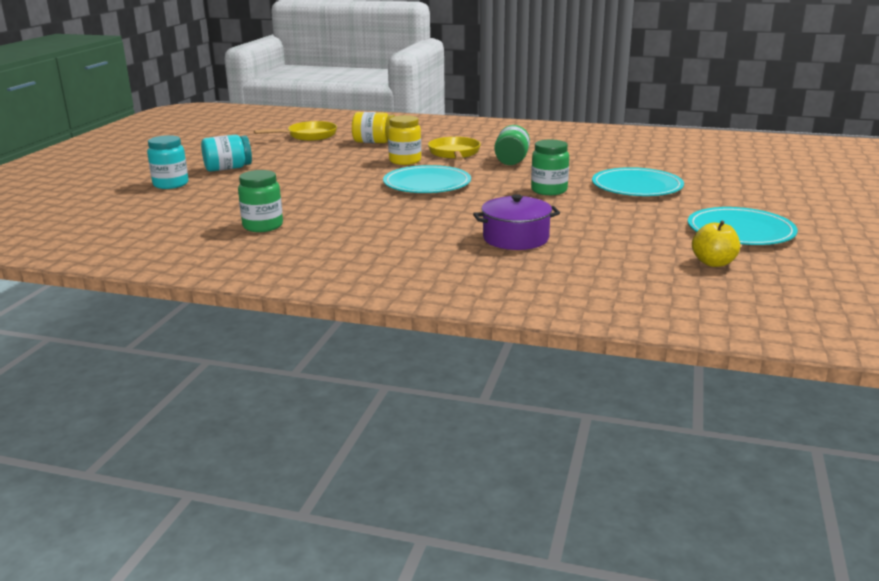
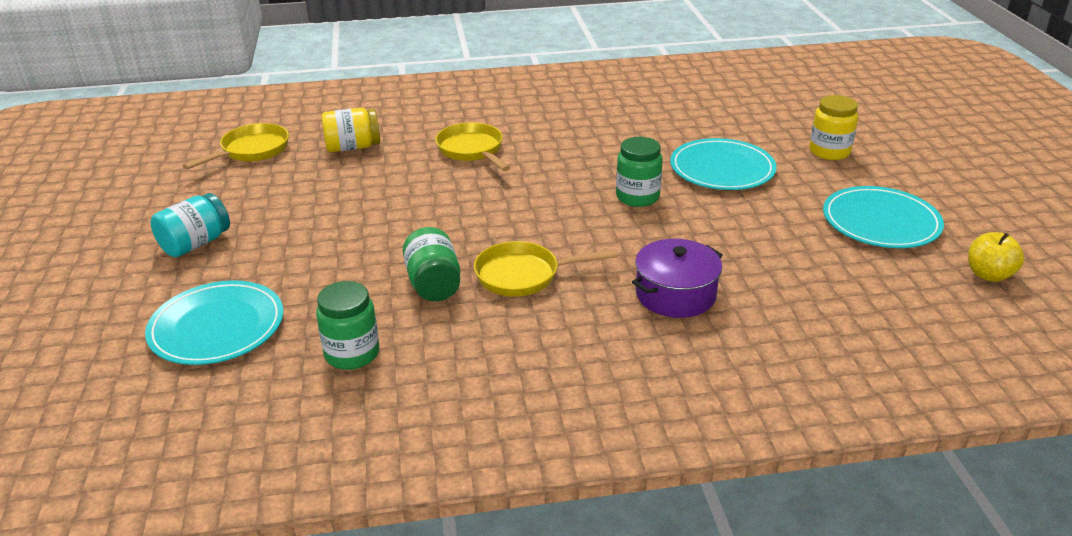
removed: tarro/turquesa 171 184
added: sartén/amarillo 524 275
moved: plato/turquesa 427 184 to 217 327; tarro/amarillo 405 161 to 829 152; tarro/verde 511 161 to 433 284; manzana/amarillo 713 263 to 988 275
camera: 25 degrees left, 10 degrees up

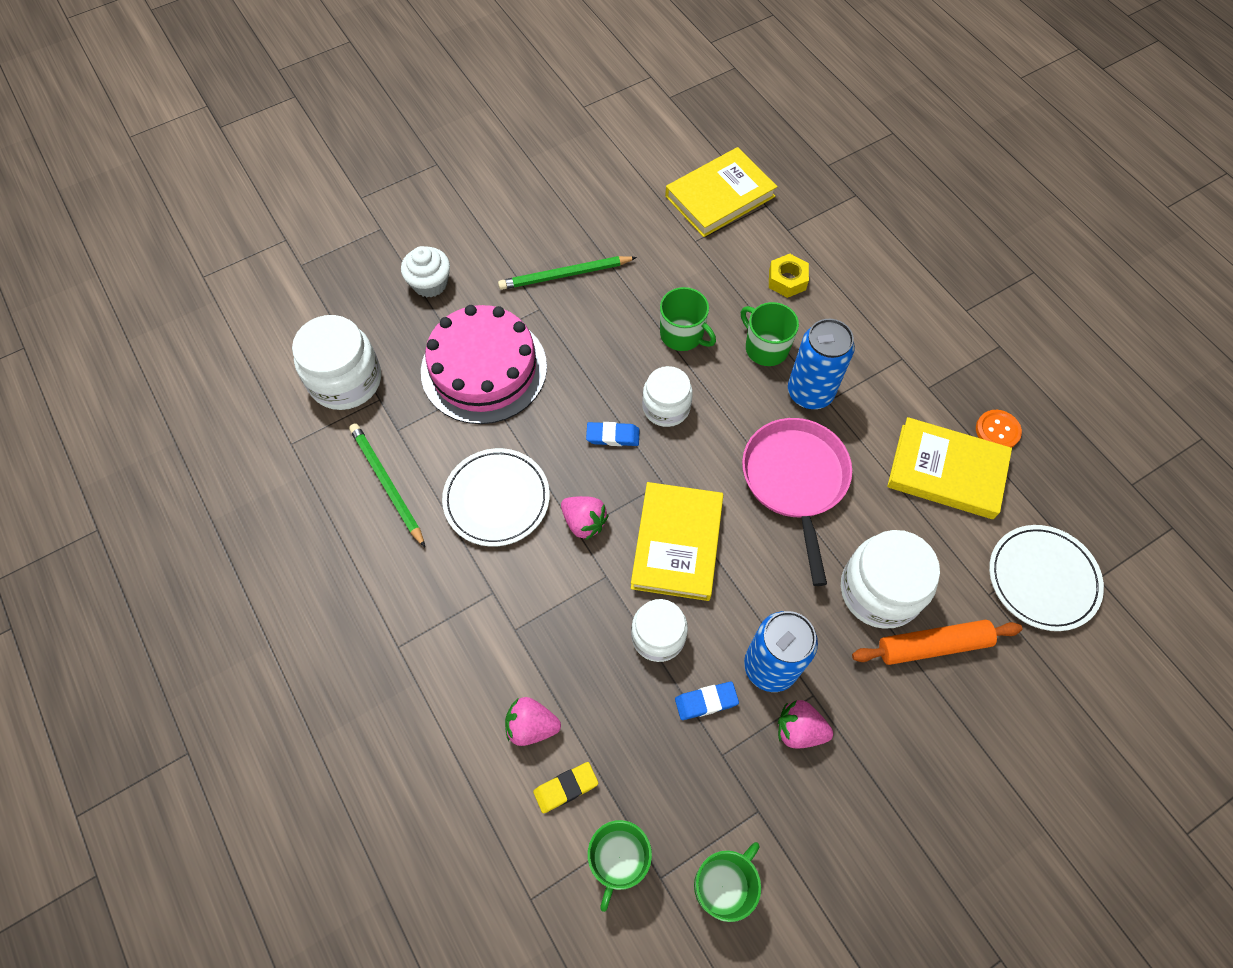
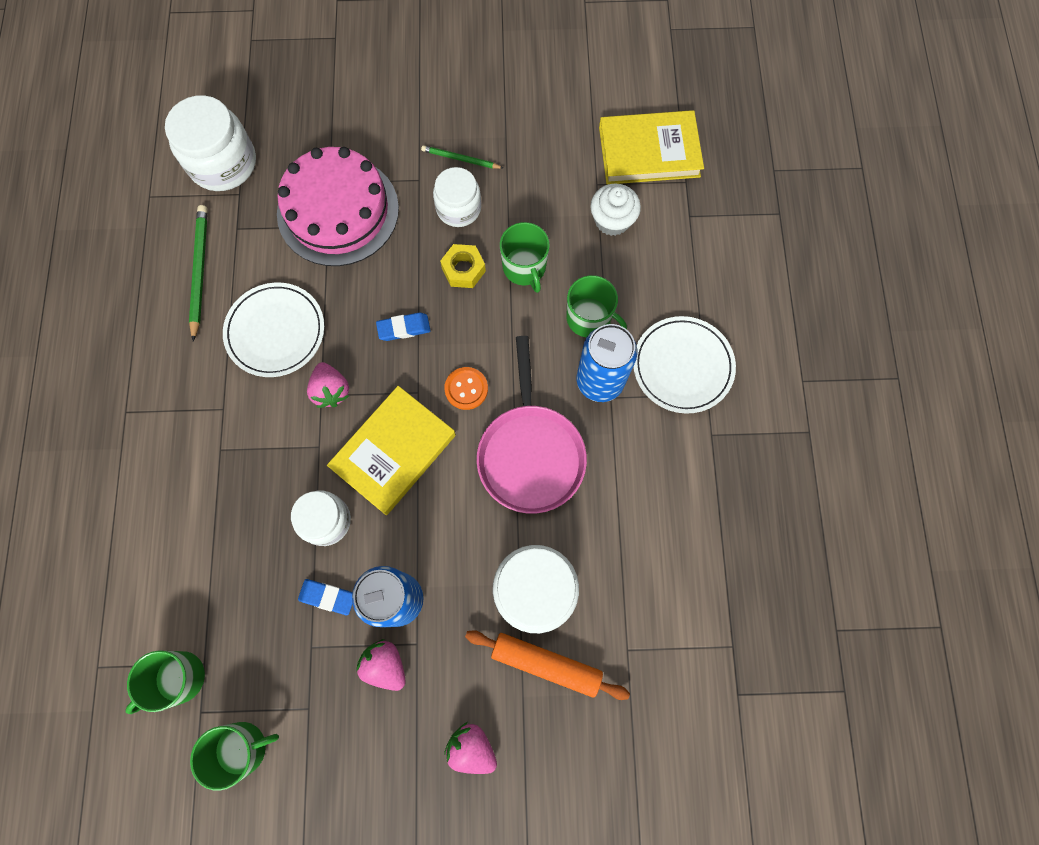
removed: goma de borrar/amarillo 566 788; libro/amarillo 946 471
moved: magdalena/blanco 430 283 to 612 220; fresa/rosa 531 726 to 471 747; tarro/blanco 666 407 to 458 208; tuerca/amarillo 787 280 to 463 269; botón/naranja 997 431 to 466 389; plato/blanco 1042 579 to 682 366
turned: goma de borrar/azul 613 436 = 404 328 45 degrees counterclockwise; taza/verde 765 348 = 589 318 135 degrees clockwise; sartén/rosa 795 481 = 530 453 150 degrees clockwise
resized: lápiz/verde 565 275 = 460 159 x0.61
camera: 30 degrees right, 10 degrees up

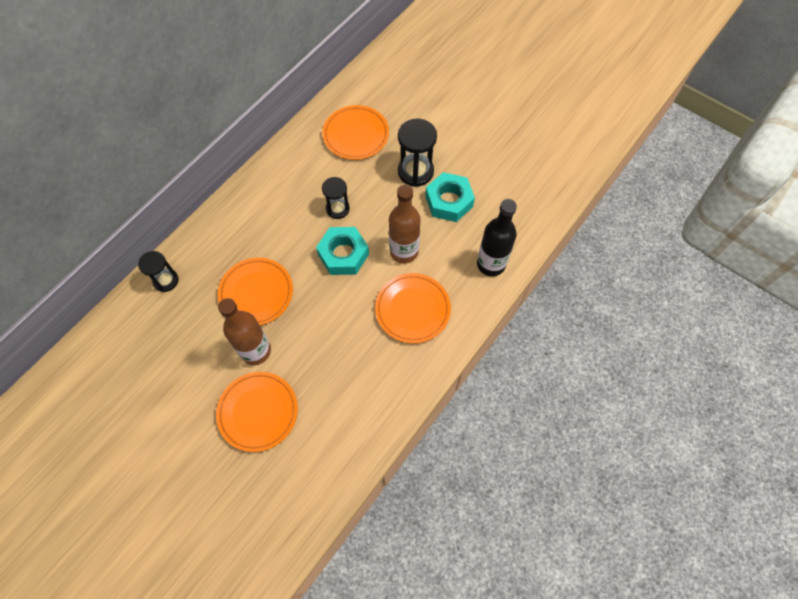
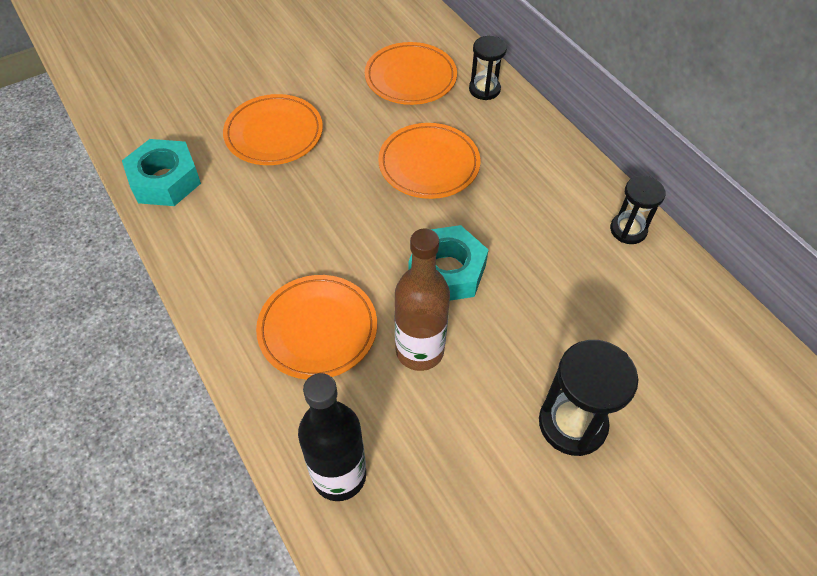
removed: botella/marrón 256 351
moved: plato/naranja 356 135 to 410 77; reloj de arena/negro 337 209 to 628 230; tuerca/turquesa 449 201 to 165 180
camera: 110 degrees right, 10 degrees down

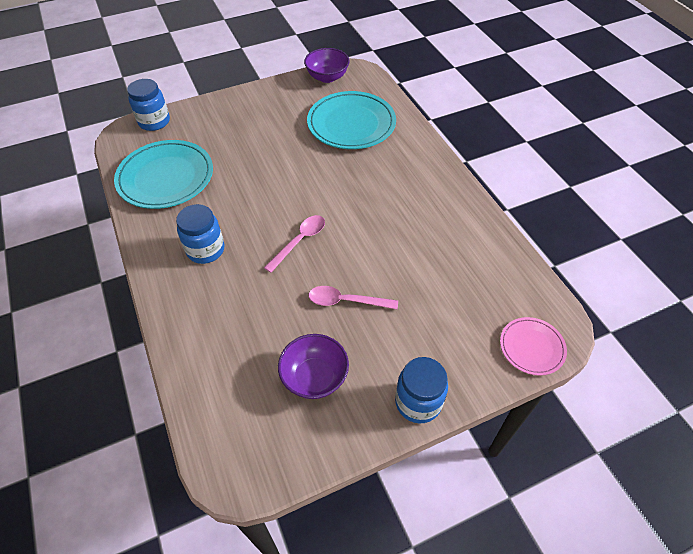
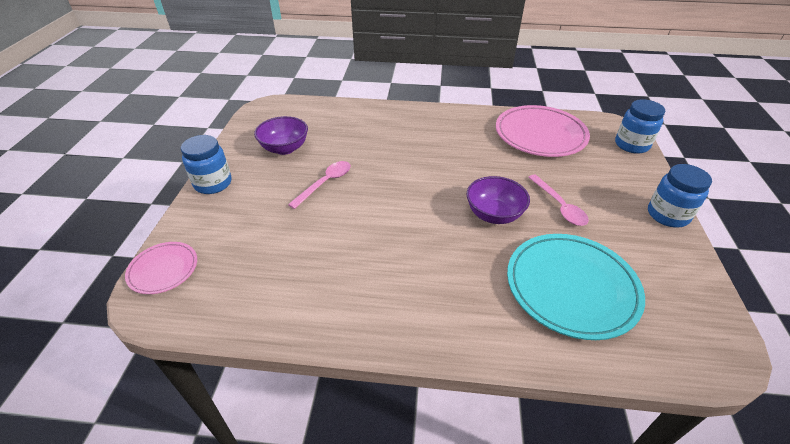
moved: tarro/azul 205 250 to 667 215; cuchara/rosa 299 241 to 559 206; cuenco/morado 327 77 to 494 214
recoloured: plato/turquesa 166 178 to plato/rosa 540 135
camera: 120 degrees right, 10 degrees down

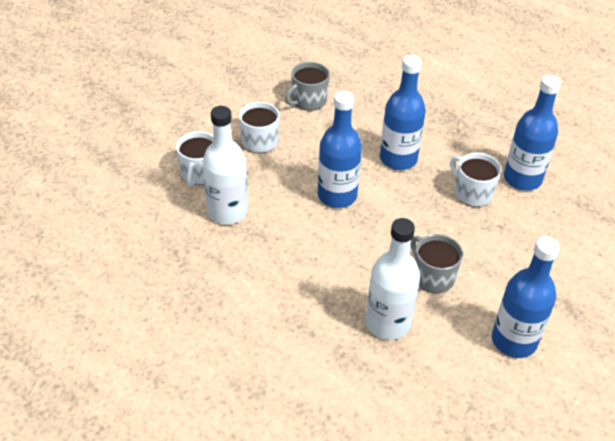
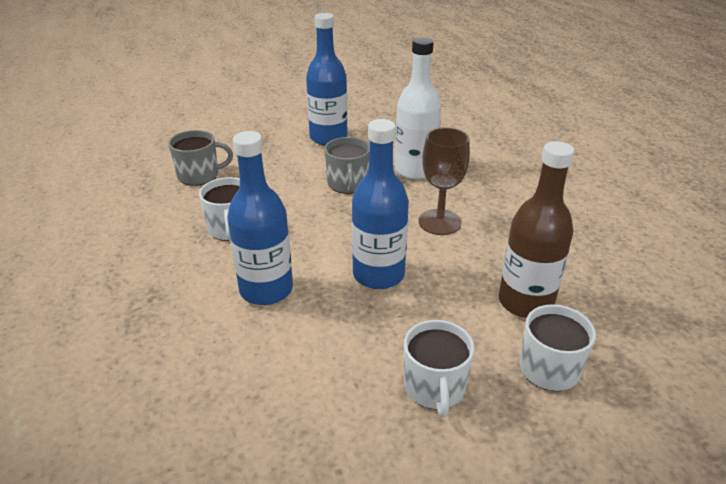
removed: botella/azul 522 179
added: copa/marrón 439 222
moved: taza/gris 308 100 to 199 175
recoloured: botella/blanco 227 211 to botella/marrón 525 302
camera: 150 degrees left, 10 degrees down

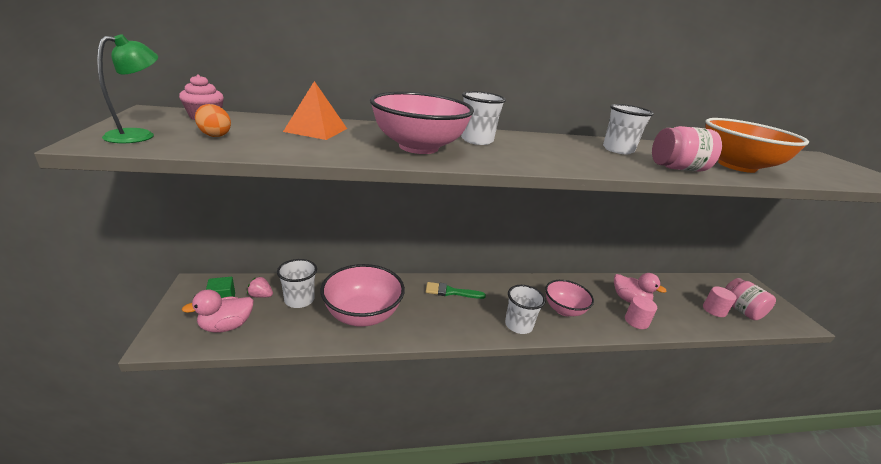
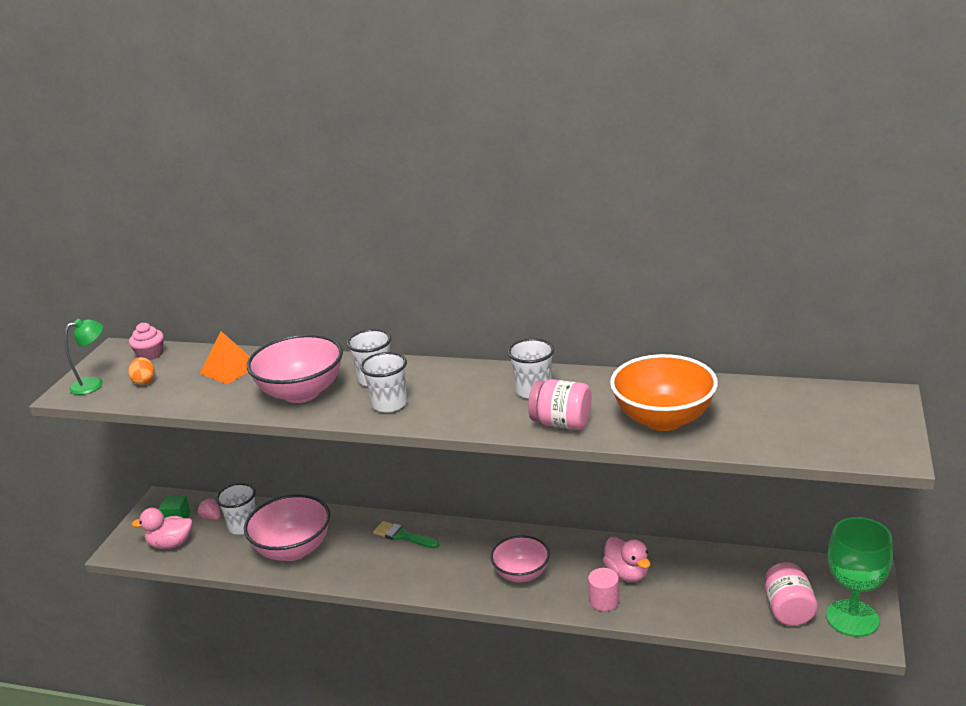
removed: cilindro/rosa 714 310
added: copa/verde 852 618
moved: vaso/blanco 518 325 to 389 404
camera: 30 degrees right, 0 degrees up

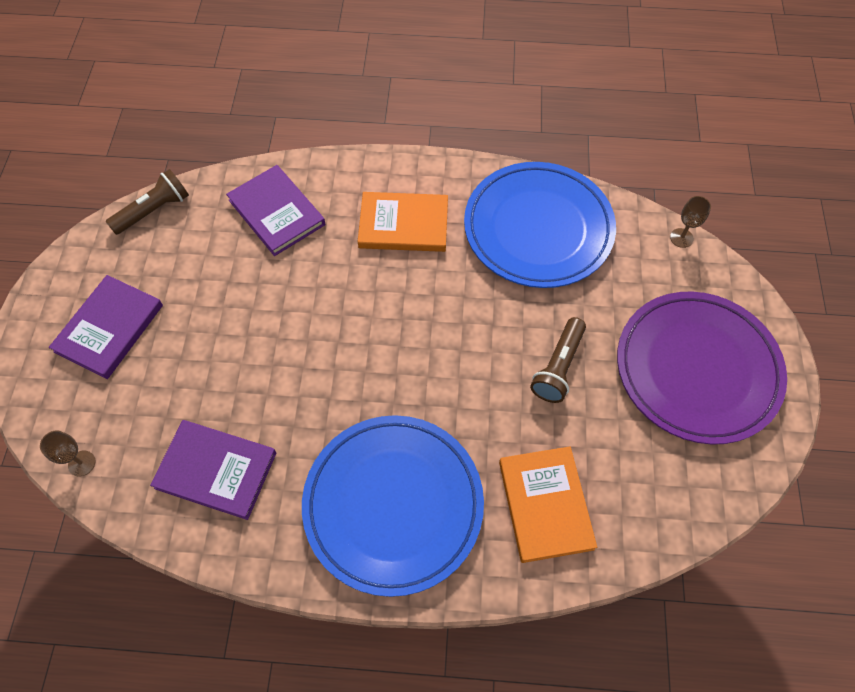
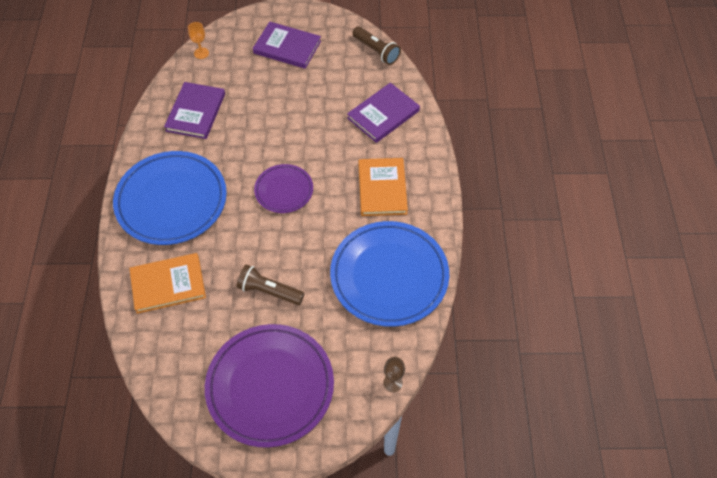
added: plato/morado 284 190
recoloured: copa/marrón 81 463 to copa/naranja 201 53
camera: 85 degrees right, 5 degrees down

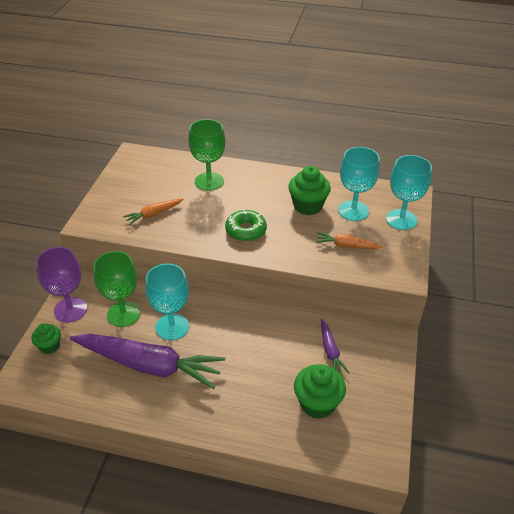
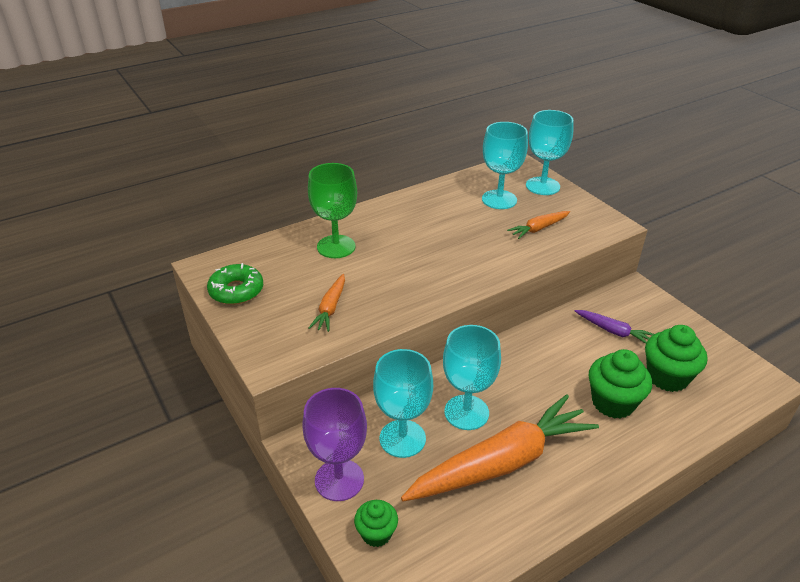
moved: rosquilla/verde 246 230 to 236 291; magdalena/verde 307 206 to 613 403
recoloured: zanahoria/morado 149 365 to zanahoria/naranja 502 462; copa/verde 123 314 to copa/turquesa 402 438
camera: 45 degrees left, 5 degrees down

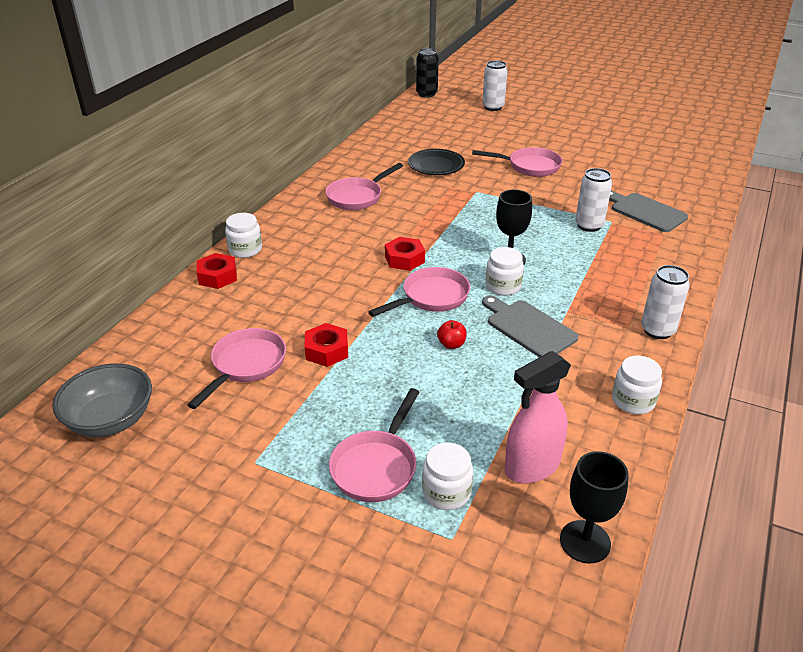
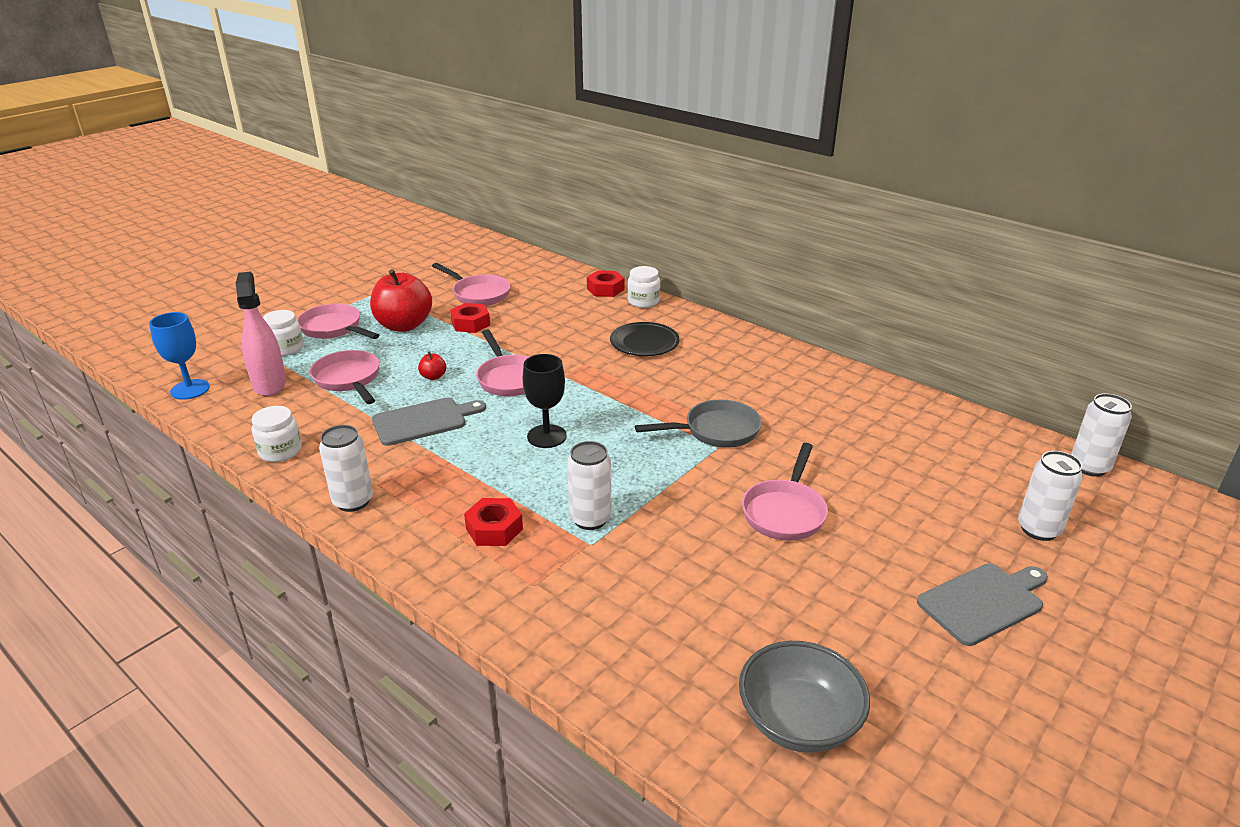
removed: tarro/blanco 503 286
added: manzana/rojo 404 325; sartén/gris 716 431
moved: cuenco/gris 111 420 to 798 721; sartén/rosa 357 197 to 348 380; tuerca/rojo 404 259 to 494 529; plato/negro 436 165 to 644 343; tabla de cortar/gris 645 211 to 983 602
recoloured: lata/negro 426 94 to lata/blanco 1089 467; copa/negro 585 541 to copa/azul 190 389
camera: 105 degrees right, 5 degrees down

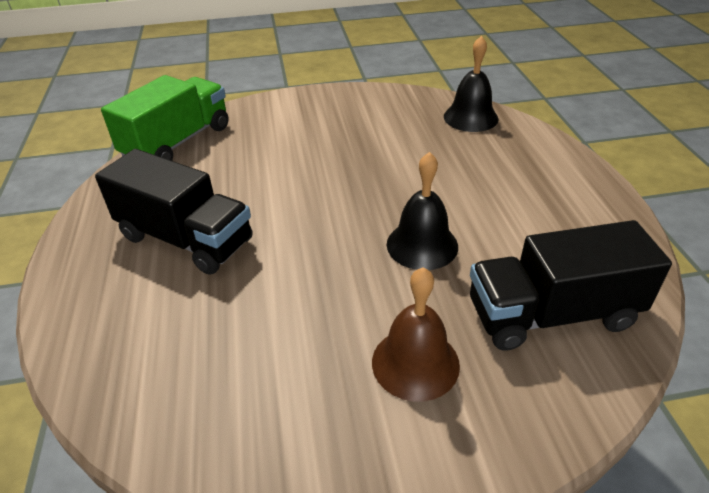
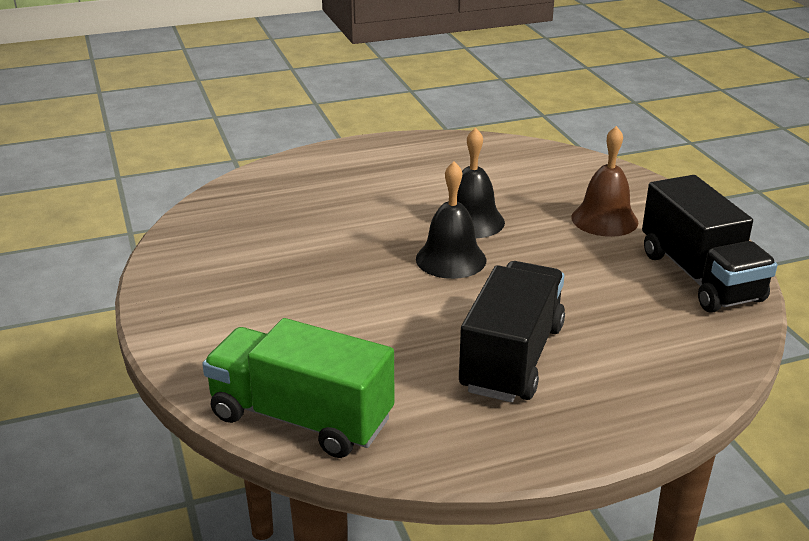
moved: campana/negro 470 117 to 451 259; camión/negro 552 314 to 699 276
camera: 100 degrees left, 10 degrees down

